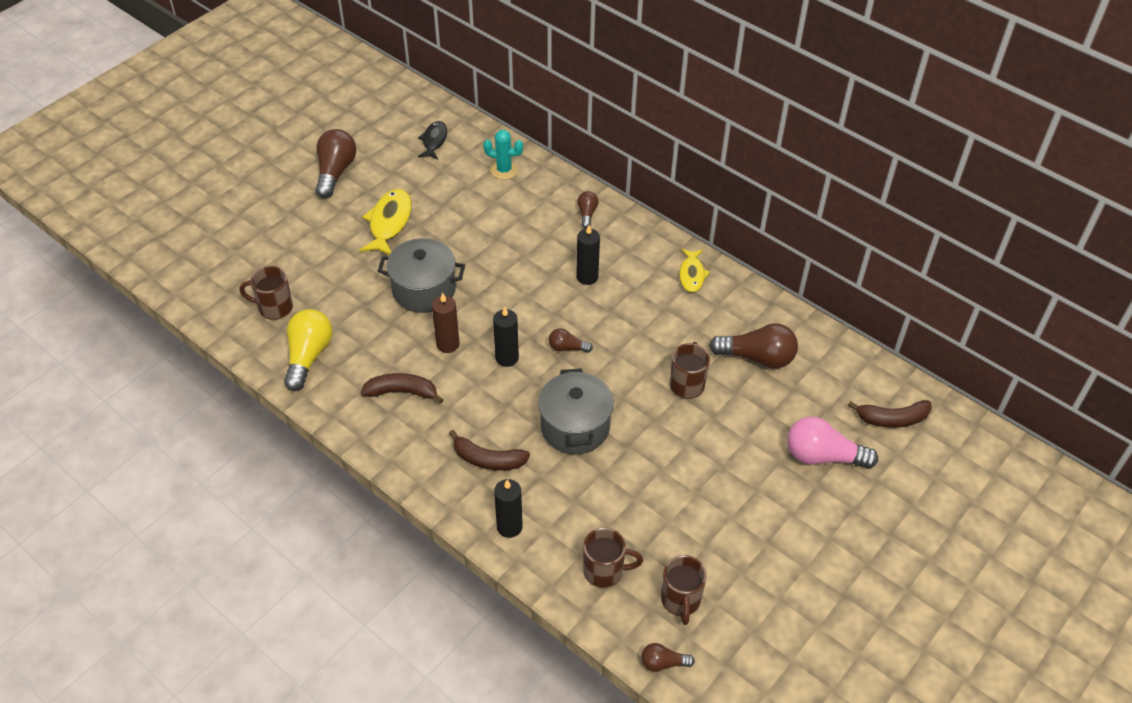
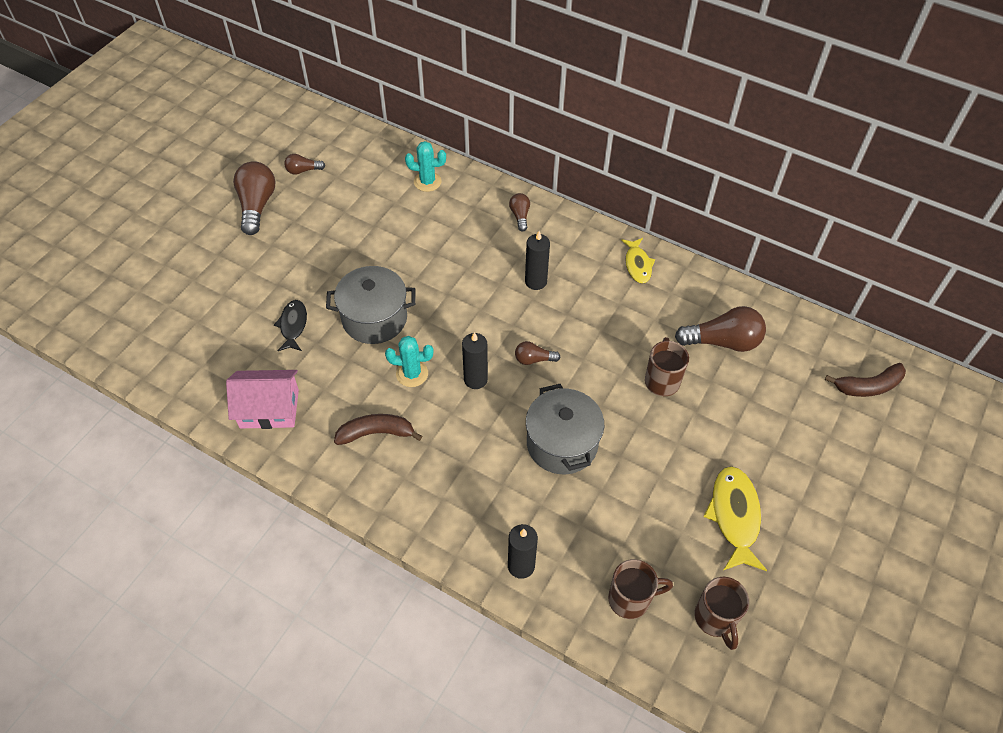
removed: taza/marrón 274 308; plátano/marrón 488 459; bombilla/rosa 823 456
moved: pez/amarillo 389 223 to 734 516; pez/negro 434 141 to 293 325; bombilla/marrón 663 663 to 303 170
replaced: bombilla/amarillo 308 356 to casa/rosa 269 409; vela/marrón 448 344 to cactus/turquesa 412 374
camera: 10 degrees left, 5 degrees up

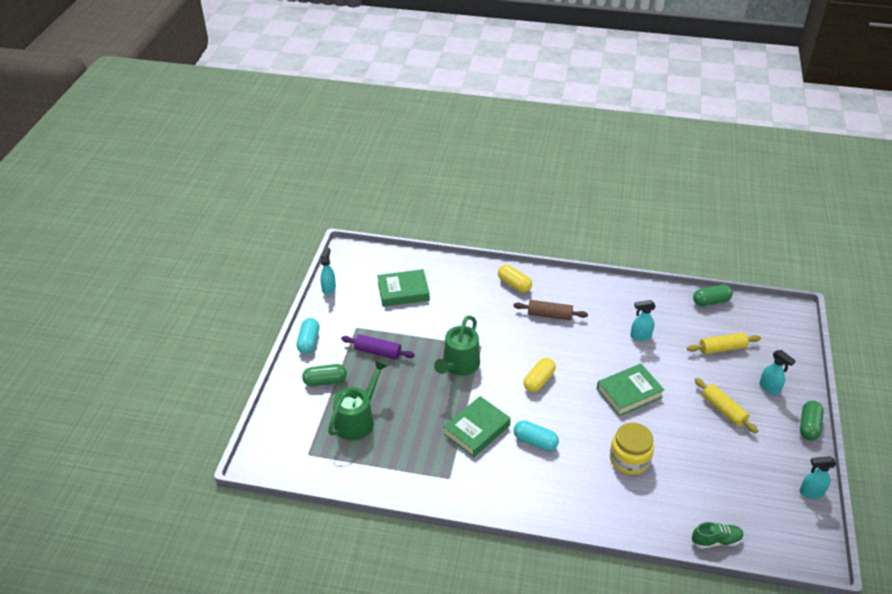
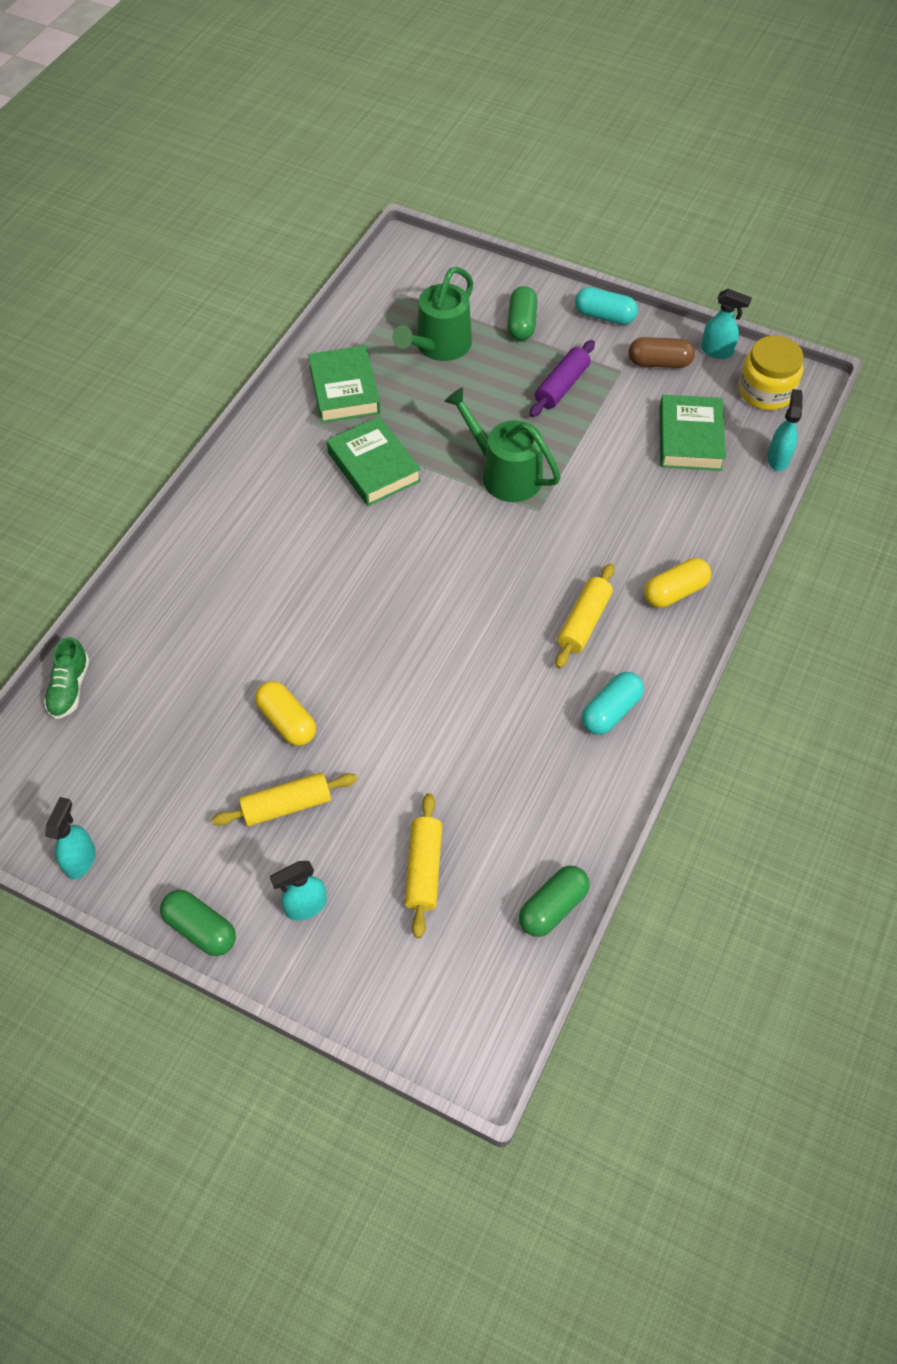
added: cápsula/marrón 659 363
moved: cápsula/turquesa 535 441 to 610 711; cápsula/amarillo 539 381 to 287 721; libro/verde 629 393 to 344 390; tarro/amarillo 629 459 to 766 391; pulverizador/turquesa 640 336 to 778 458
recoloured: rodillo/marrón 549 315 to rodillo/amarillo 584 622
turned: regadera/verde 357 420 = 439 346 75 degrees clockwise; cápsula/verde 711 301 = 553 907 45 degrees clockwise
camera: 105 degrees right, 15 degrees up

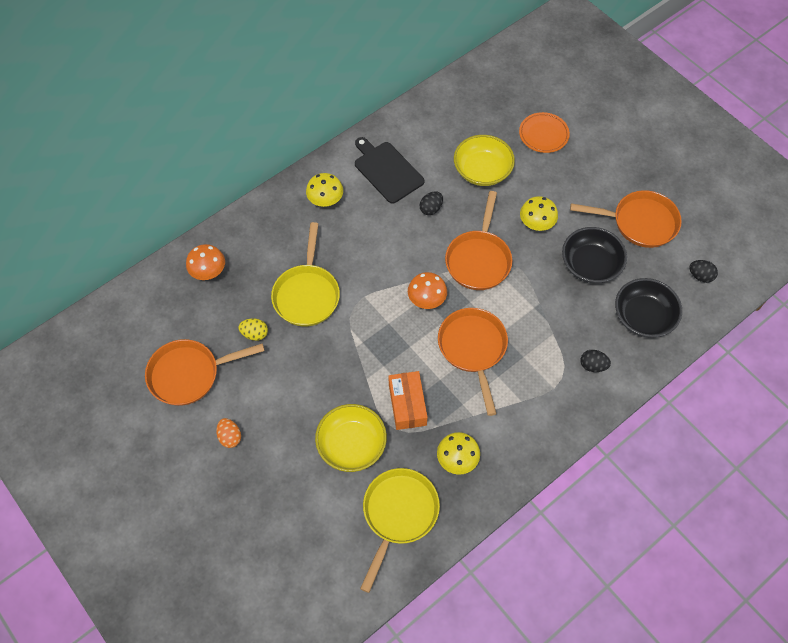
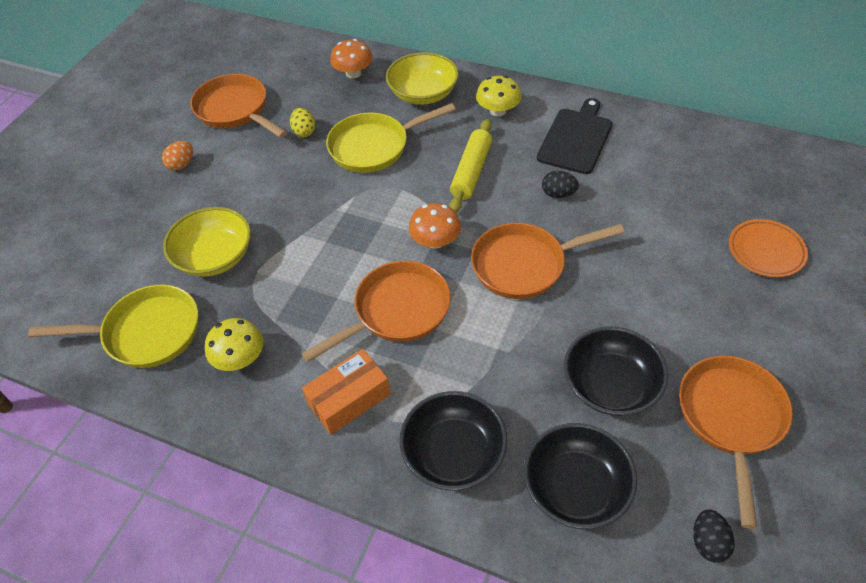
removed: seta/amarillo 536 223
added: rodillo/amarillo 471 172
moved: caja/naranja 407 404 to 349 399; cuenco/amarillo 482 170 to 423 94
replaced: huevo/negro 592 365 to cuenco/negro 453 453
turned: sartén/naranja 640 222 = 731 418 150 degrees counterclockwise
camera: 65 degrees right, 10 degrees down

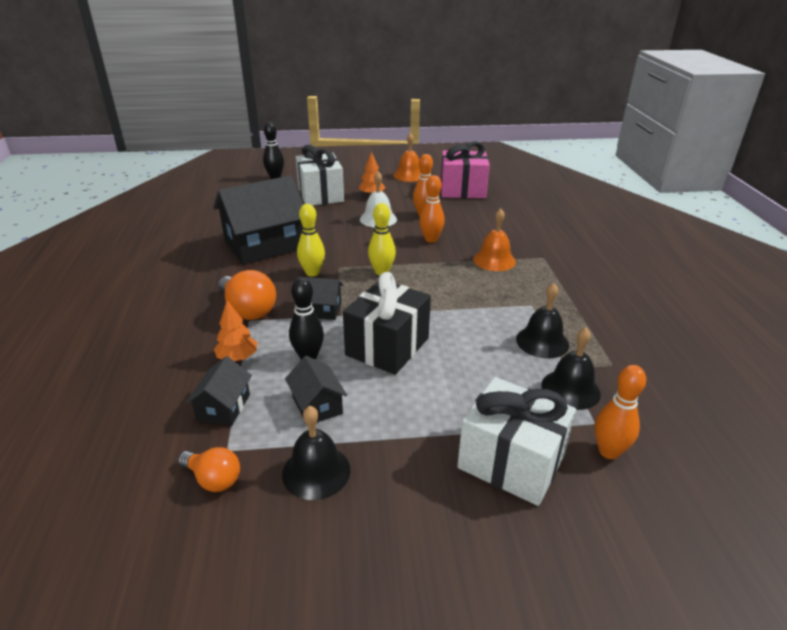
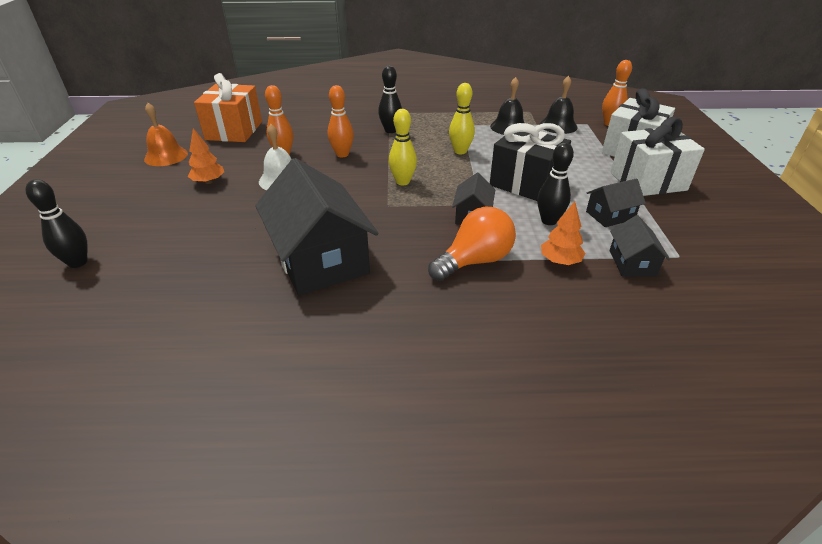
removed: bombilla/naranja 213 479; campana/negro 316 471
moved: regalo/blanco 320 195 to 647 181; bolo/amarillo 312 273 to 460 151
replaced: campana/naranja 494 260 to bolo/negro 390 130
recoloured: regalo/rosa 462 190 to regalo/naranja 234 131
turned: casa/negro 223 407 = 632 263 75 degrees clockwise
camera: 85 degrees left, 5 degrees up

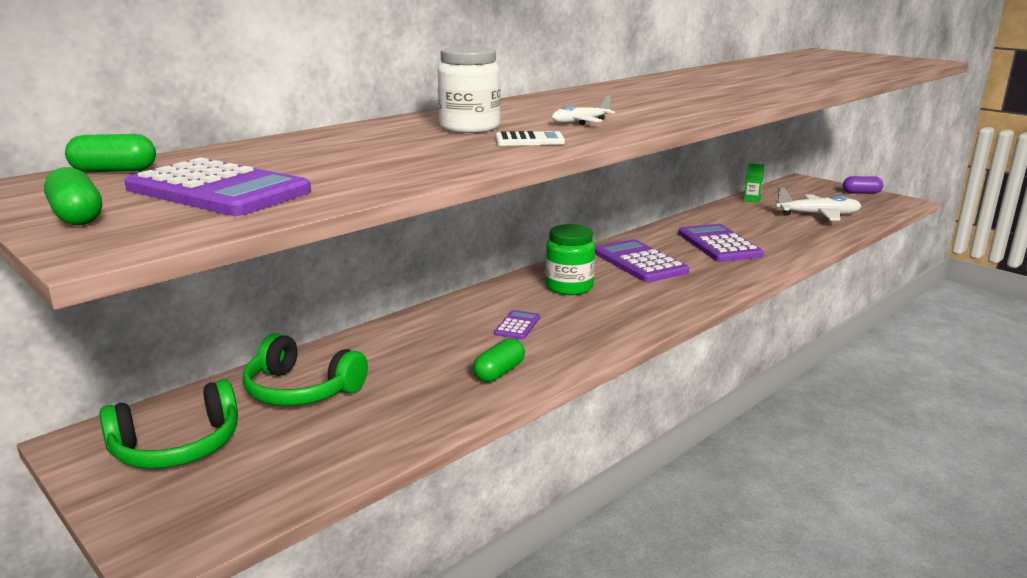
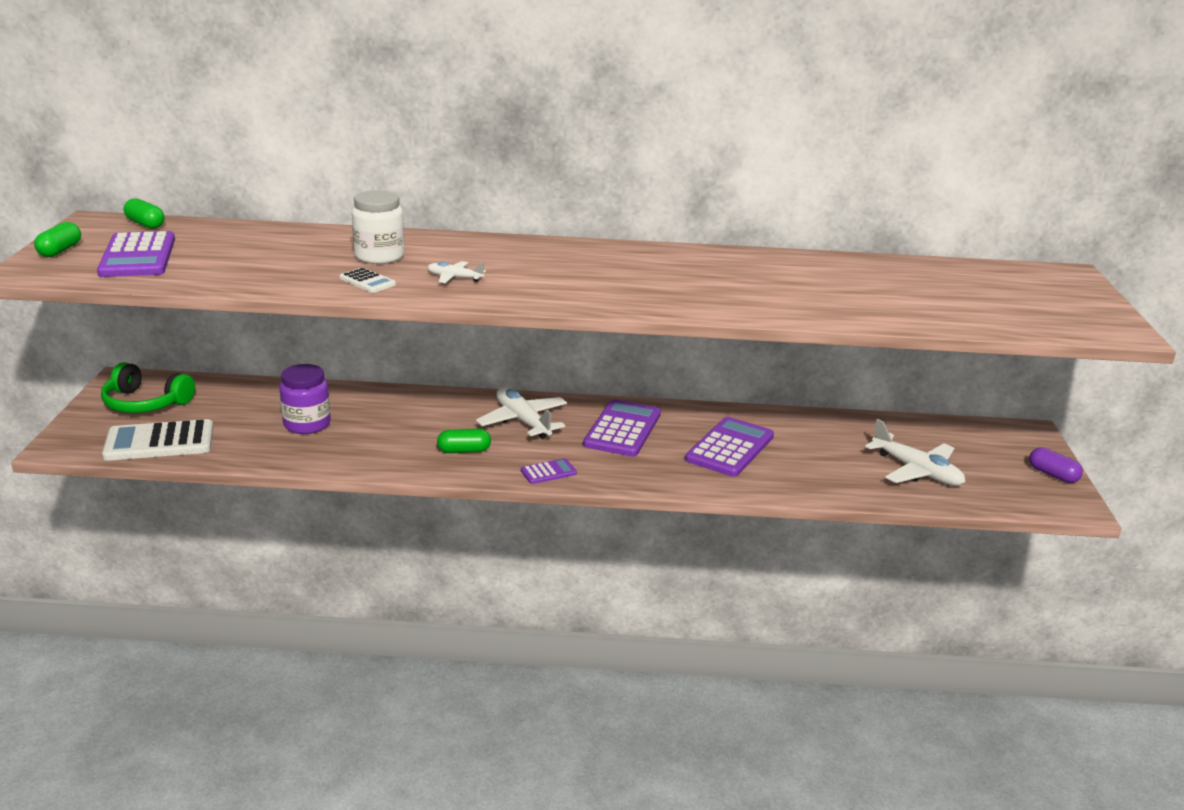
removed: auriculares/verde 301 390; cartón de leche/verde 752 199
added: calculadora/blanco 159 442; tarro/morado 307 424
moved: cápsula/verde 499 372 to 464 451; calculadora/morado 517 326 to 548 472
replaced: tarro/verde 569 287 to avión/blanco 523 421
camera: 45 degrees right, 5 degrees up

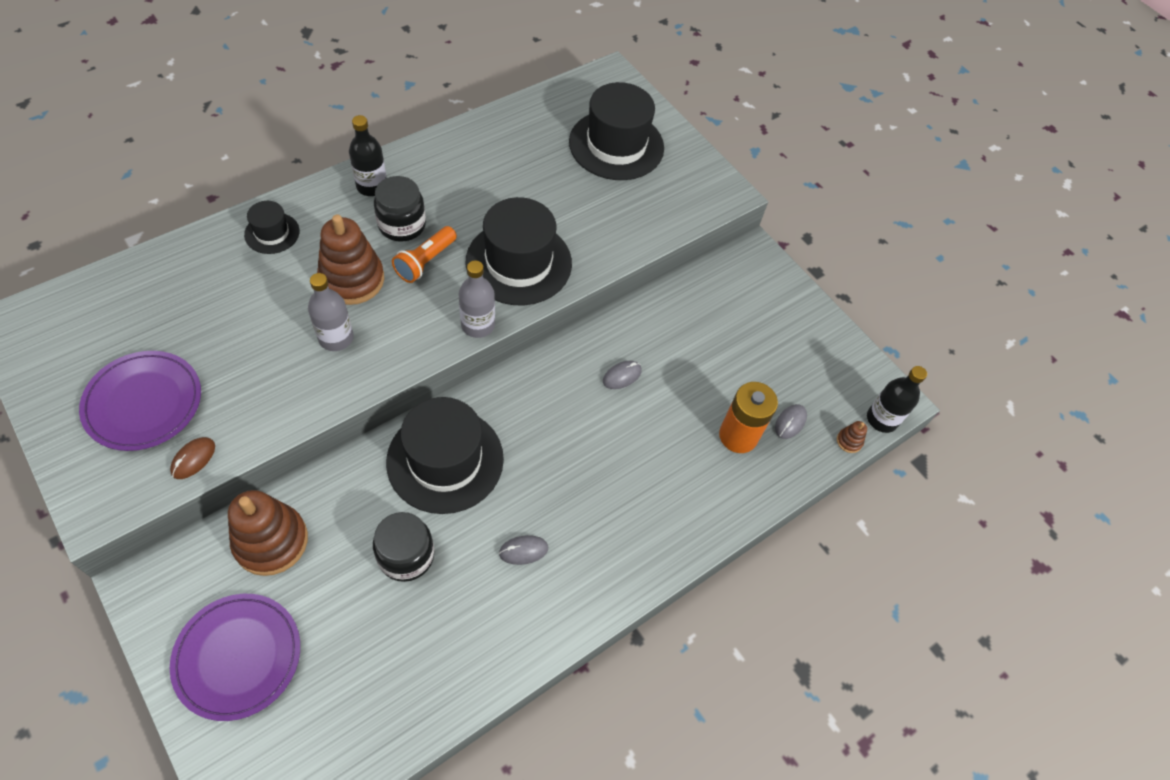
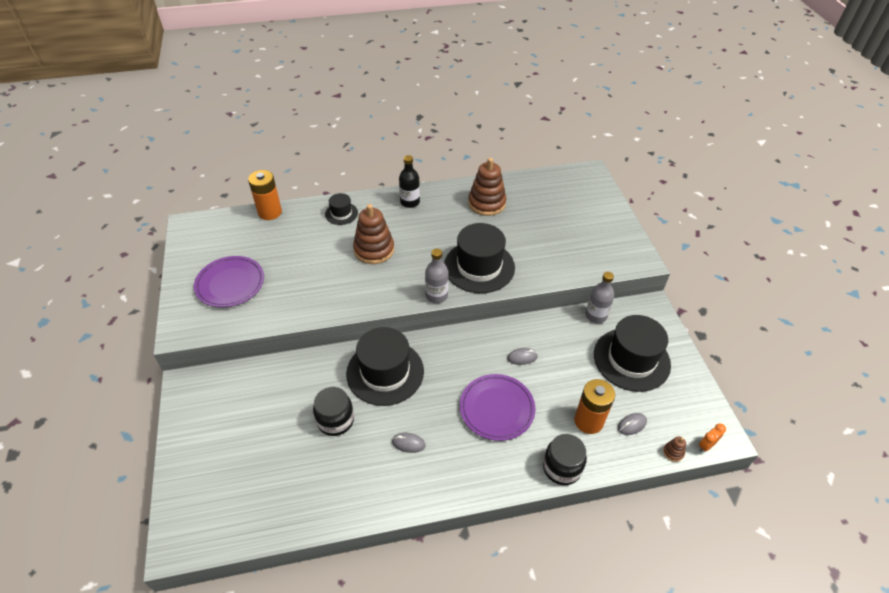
removed: ratón/marrón 193 459; lámpara de mano/naranja 425 262
added: pila/naranja 270 212
moved: plato/morado 238 657 to 497 409; juguete apilable/marrón 271 541 to 486 203; botella/gris 336 338 to 596 316; tarro/negro 402 225 to 562 468; sombrero/negro 616 145 to 631 359
replaced: botella/negro 881 419 to despertador/naranja 706 446
camera: 30 degrees right, 10 degrees down

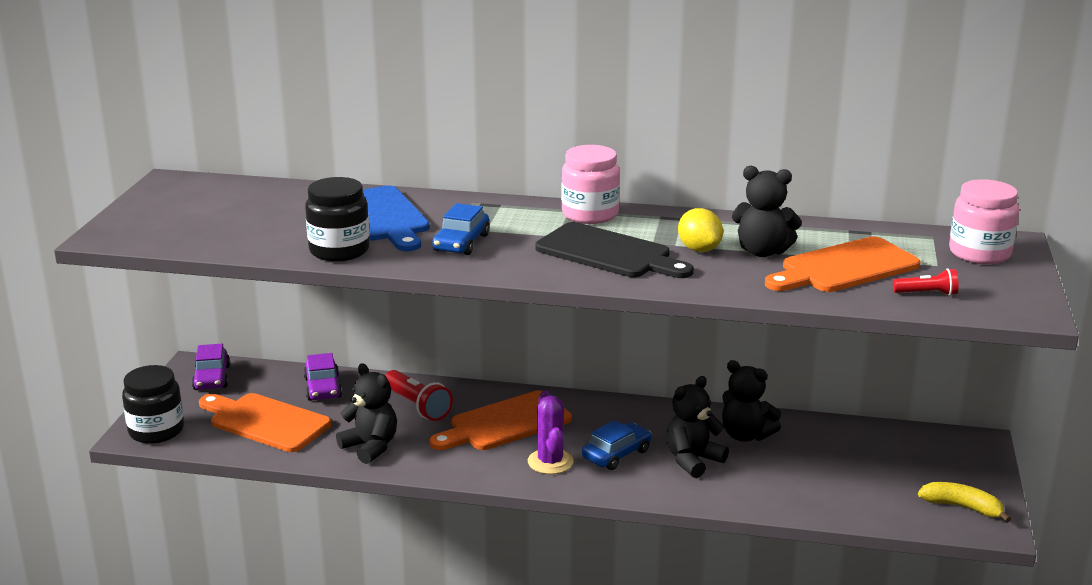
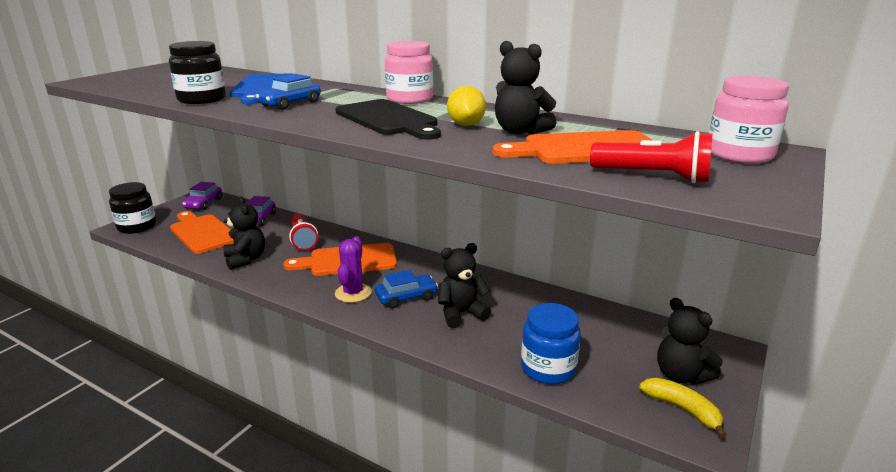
added: tarro/azul 548 368
moved: osito/negro 745 435 to 680 375
resized: lámpara de mano/rojo 927 293 = 653 176 x1.69
camera: 20 degrees right, 0 degrees up

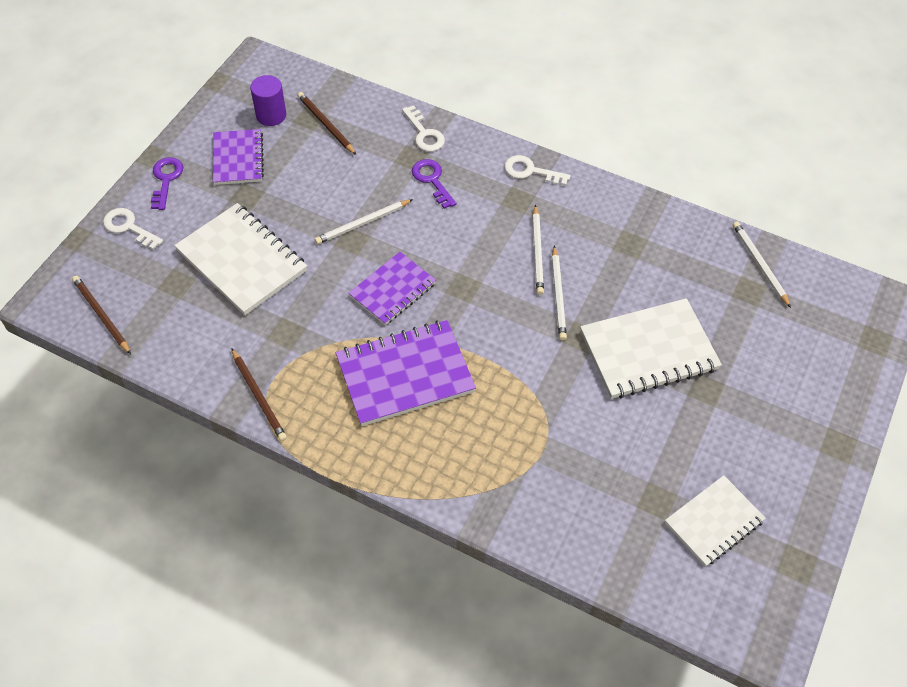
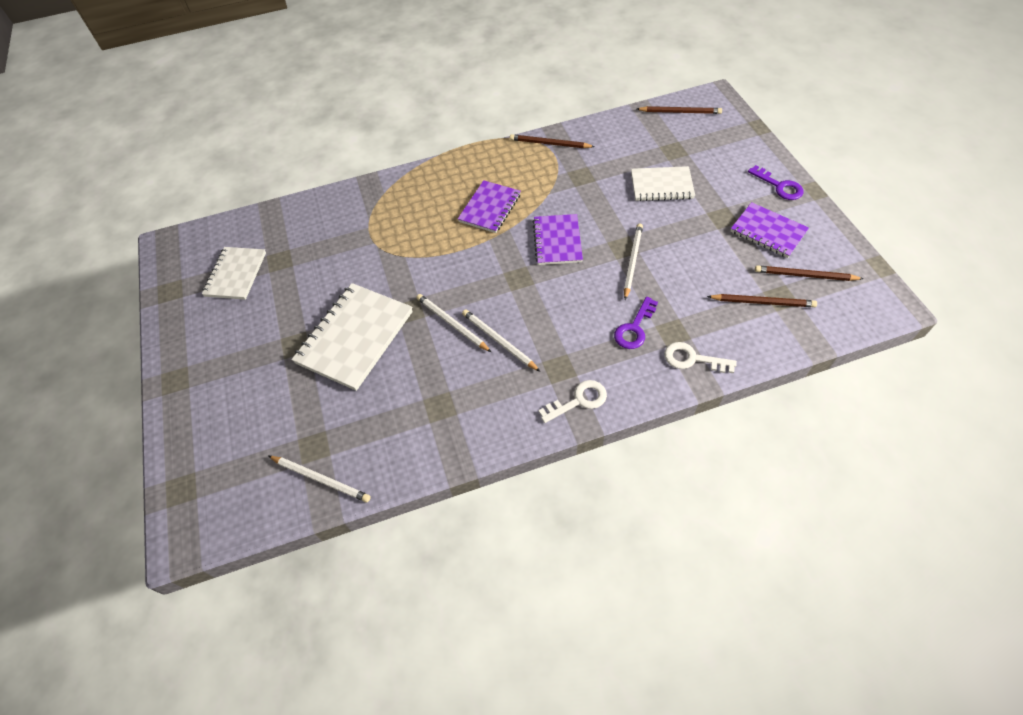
removed: llave/blanco 129 227
replaced: cilindro/morado 271 115 to lápiz/marrón 804 275
turned: llave/morado 432 180 = 634 328 105 degrees clockwise
resized: cuaderno/blanco 242 261 = 661 186 x0.64; cuaderno/morado 405 375 = 490 208 x0.64
camera: 140 degrees right, 0 degrees up

